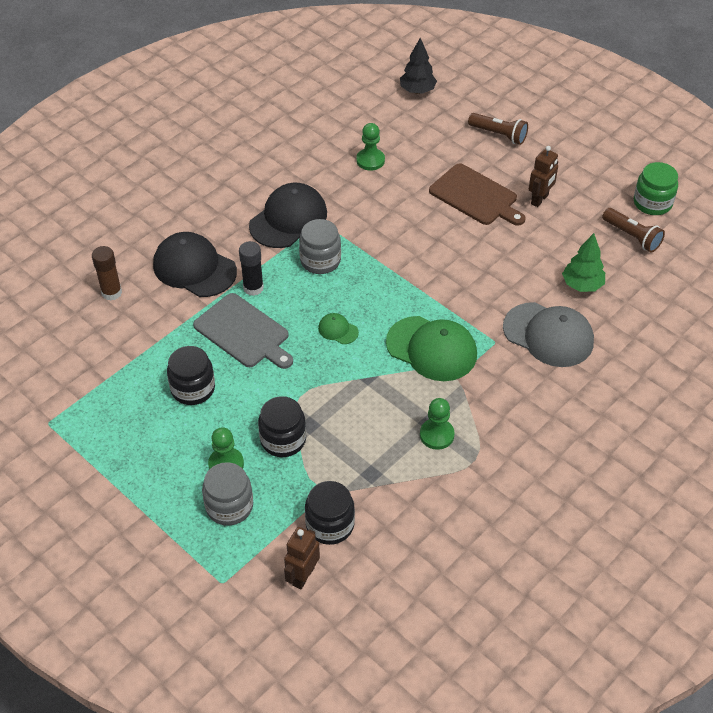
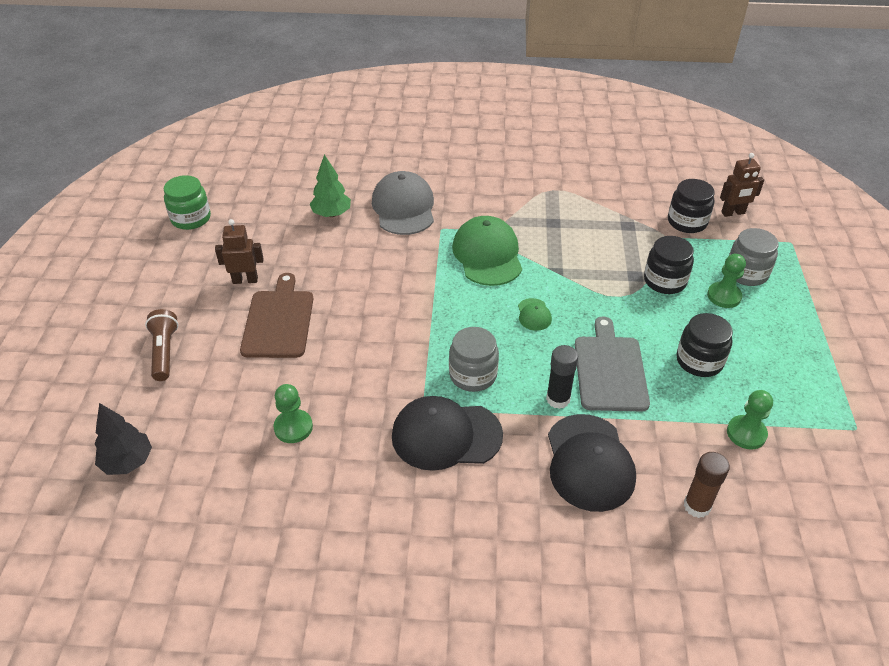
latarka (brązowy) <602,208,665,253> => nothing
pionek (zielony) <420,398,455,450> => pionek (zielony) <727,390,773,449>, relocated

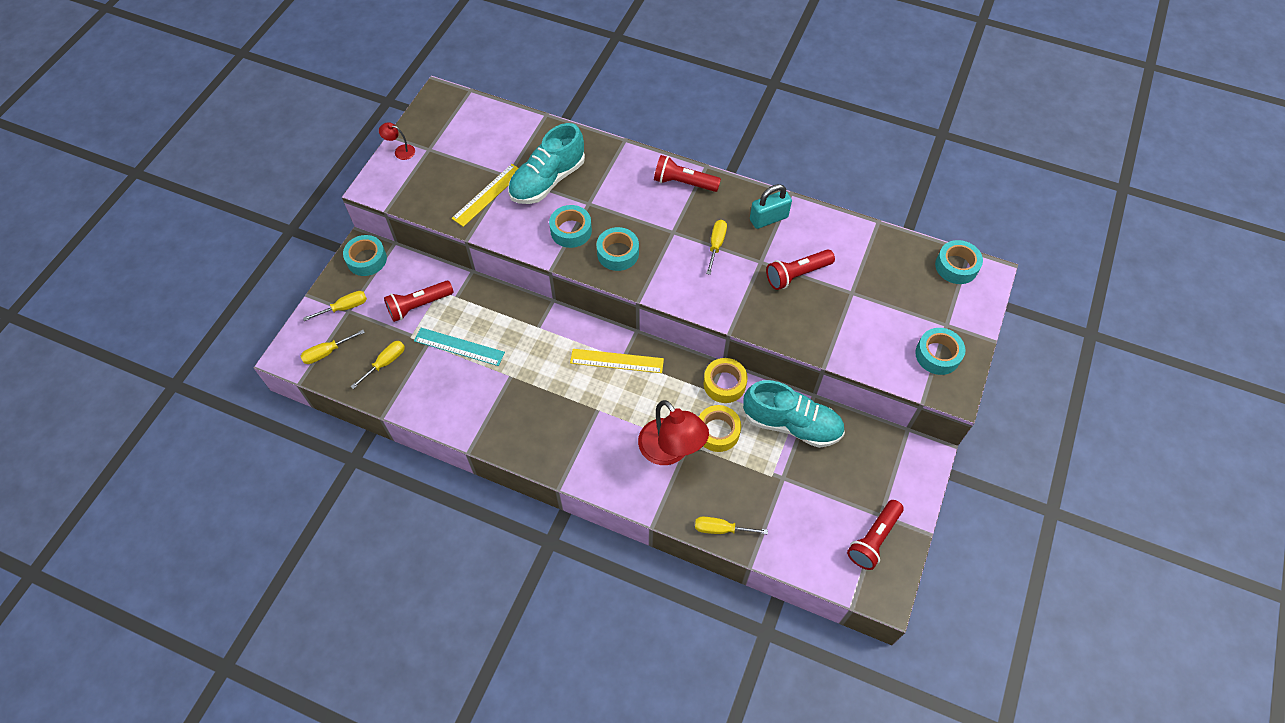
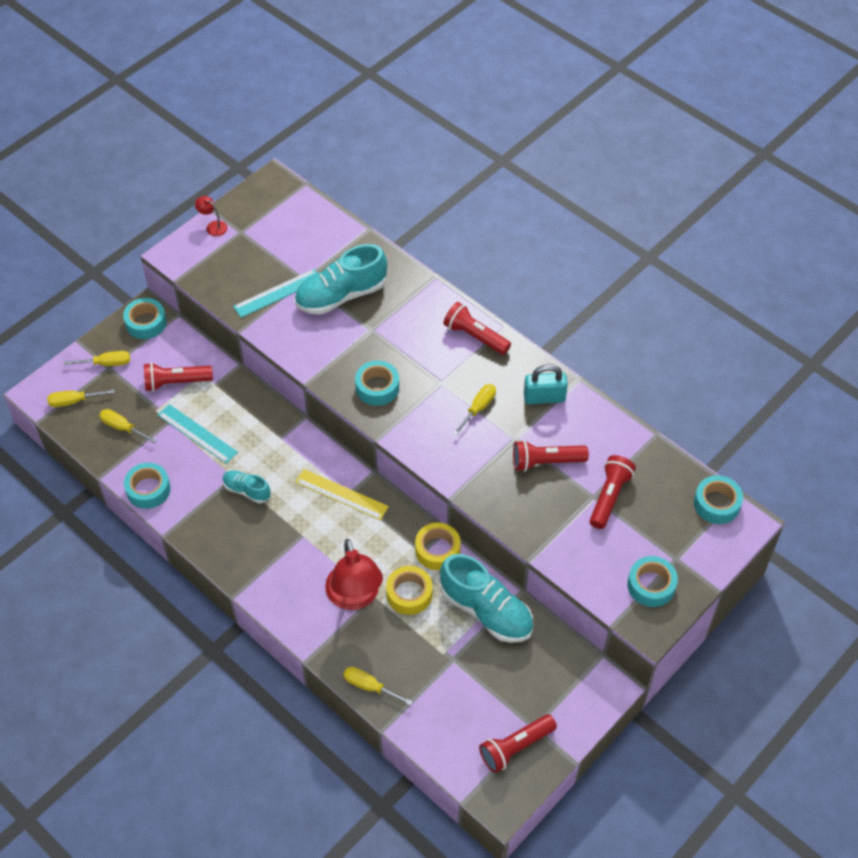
linijka (żółty) <452,164,518,227> => linijka (turkusowy) <233,269,317,318>
taśma klejąca (turkusowy) <549,205,592,248> => taśma klejąca (turkusowy) <124,463,171,509>, relocated
śrubokręt (żółty) <350,341,405,389> => śrubokręt (żółty) <99,409,157,443>, 120 degrees counterclockwise
nothing => latarka (czerwony) <590,455,636,529>
nothing => but (turkusowy) <223,470,271,503>

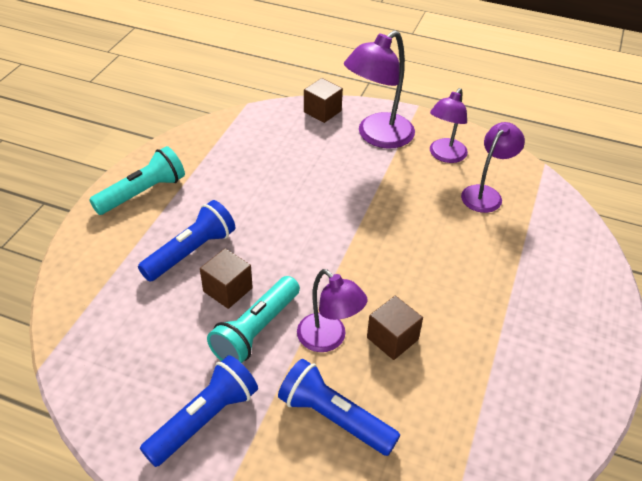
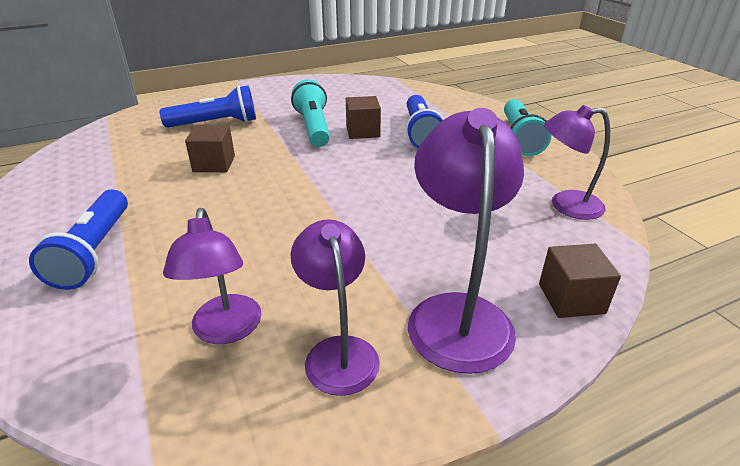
lampka (fioletowy) <297,269,367,352> => lampka (fioletowy) <544,105,610,220>, relocated
latarka (niebieski) <140,355,258,467> => latarka (niebieski) <29,190,128,290>, relocated

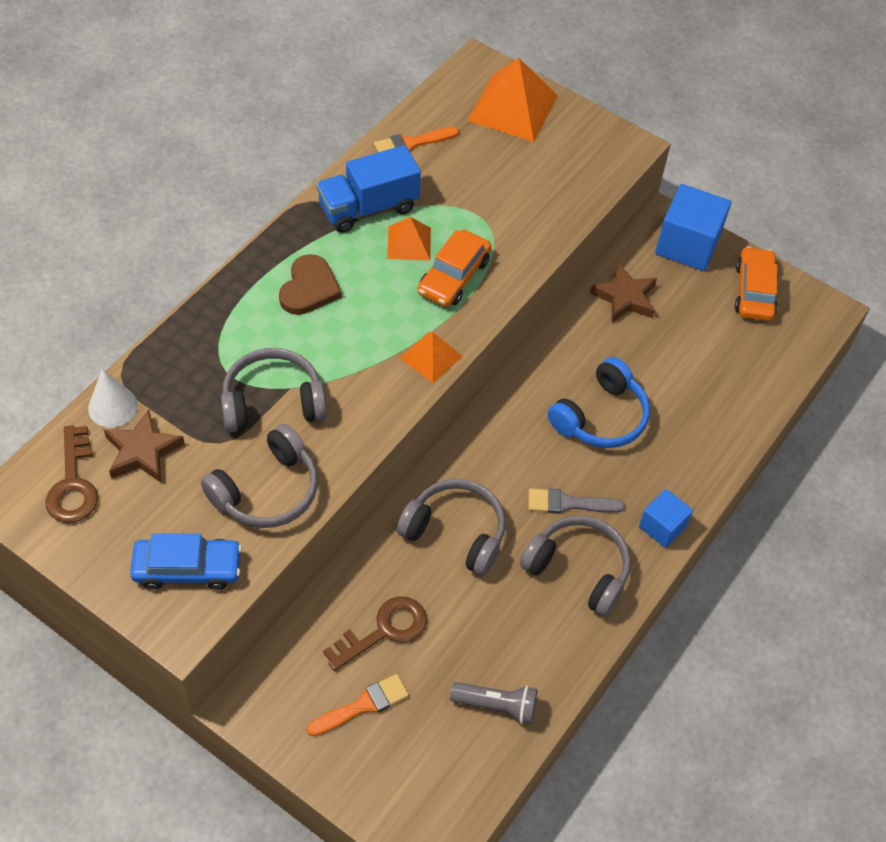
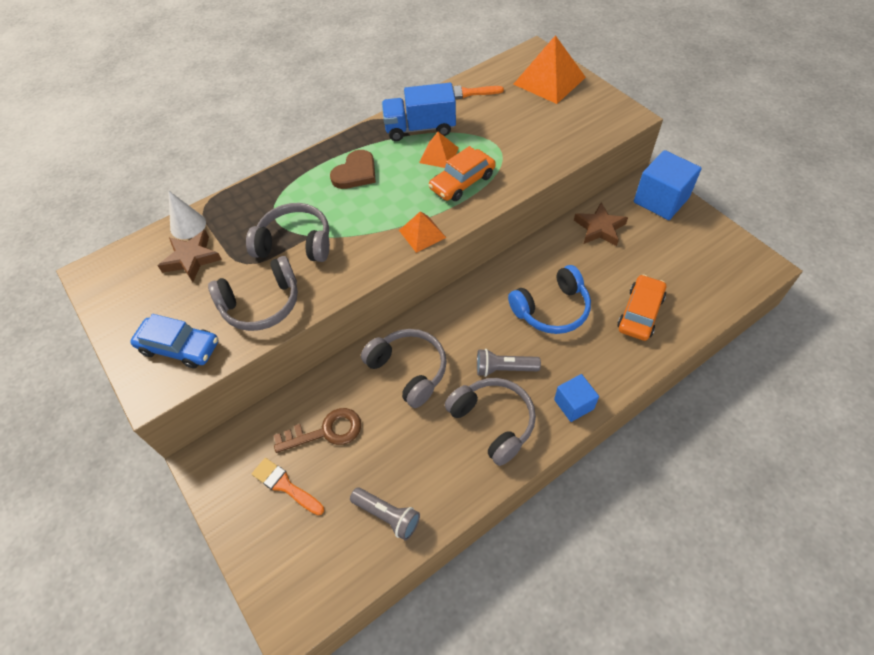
samochód (pomarańczowy) <735,247,778,321> => samochód (pomarańczowy) <618,274,666,341>, relocated
klucz (brązowy) <46,425,98,523> => nothing
pędzel (szary) <528,489,625,514> => latarka (szary) <477,349,541,377>
pędzel (pomarańczowy) <307,674,409,736> => pędzel (pomarańczowy) <252,458,324,515>, 135 degrees counterclockwise

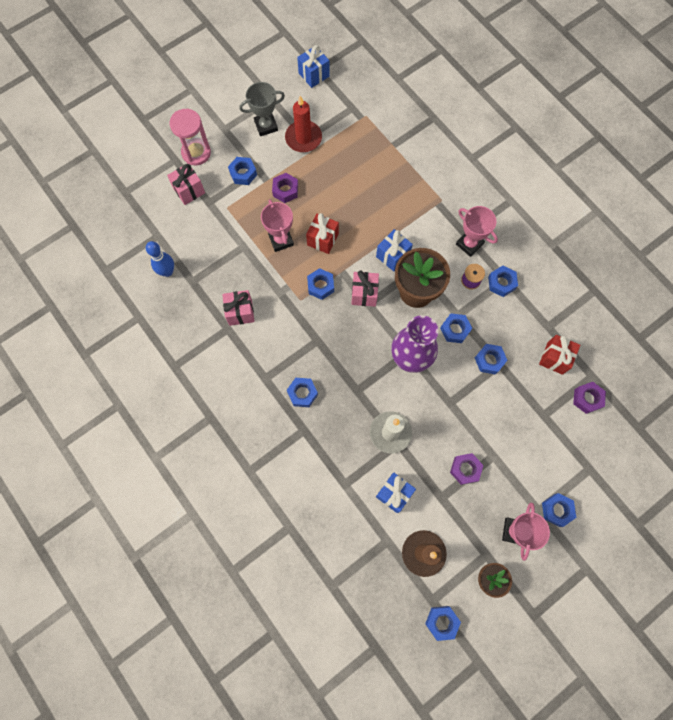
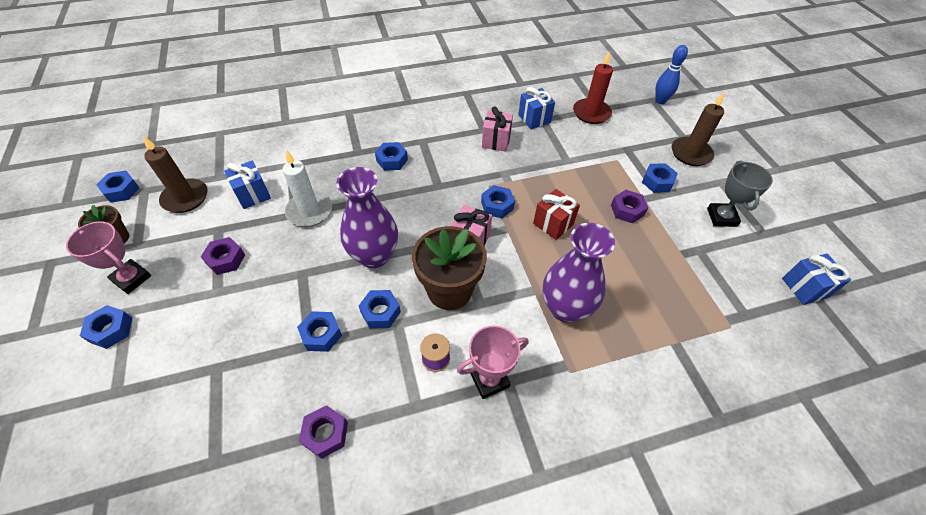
świeca (czerwony) <285,96,322,152> => świeca (czerwony) <573,51,613,124>, relocated
klepsydra (różowy) <170,109,211,165> => świeca (brązowy) <672,93,724,166>
prezent (różowy) <167,163,205,205> => nothing
puchar (różowy) <261,199,294,252> => nothing
prezent (niebieski) <376,229,413,271> => prezent (niebieski) <518,87,555,129>, relocated
kręgiel (niebieski) <146,241,174,277> => kręgiel (niebieski) <655,45,688,104>, relocated
nakrętka (niebieski) <488,266,518,297> => nothing
prezent (czerwony) <539,335,580,375> => nothing
nakrętka (fioletowy) <573,382,606,414> => nakrętka (fioletowy) <299,405,348,459>, relocated
nothing => wazon (fioletowy) <543,223,615,323>

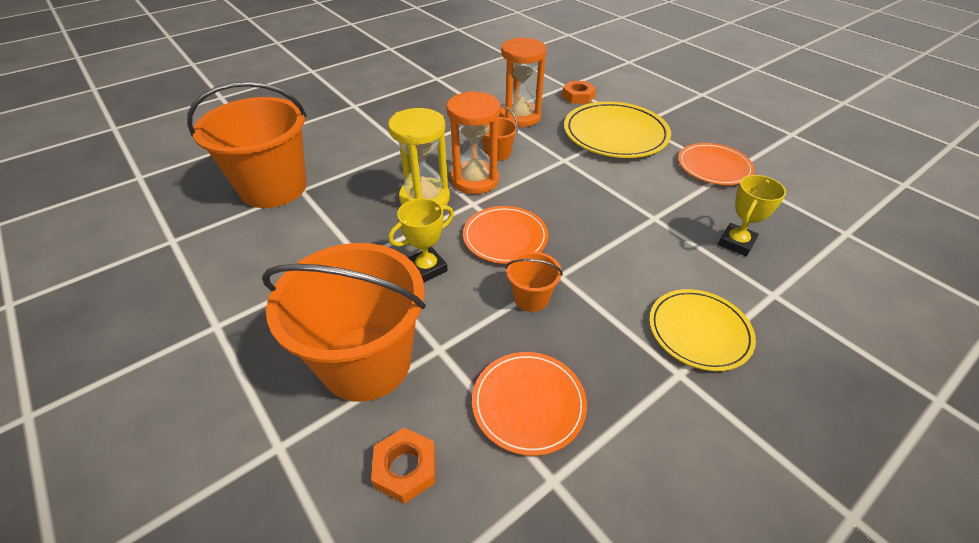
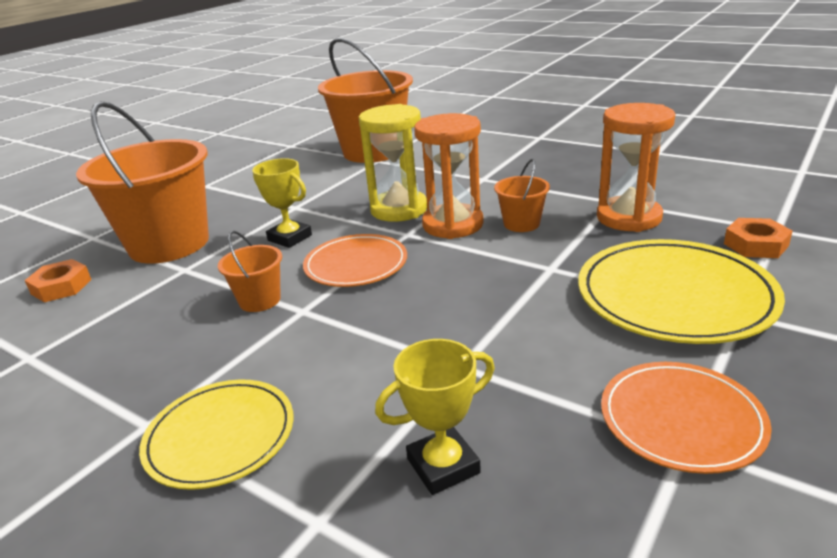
puchar (żółty) <718,175,786,256> => puchar (żółty) <375,339,495,495>, 45 degrees counterclockwise
talerz (pomarańczowy) <472,352,587,456> => nothing

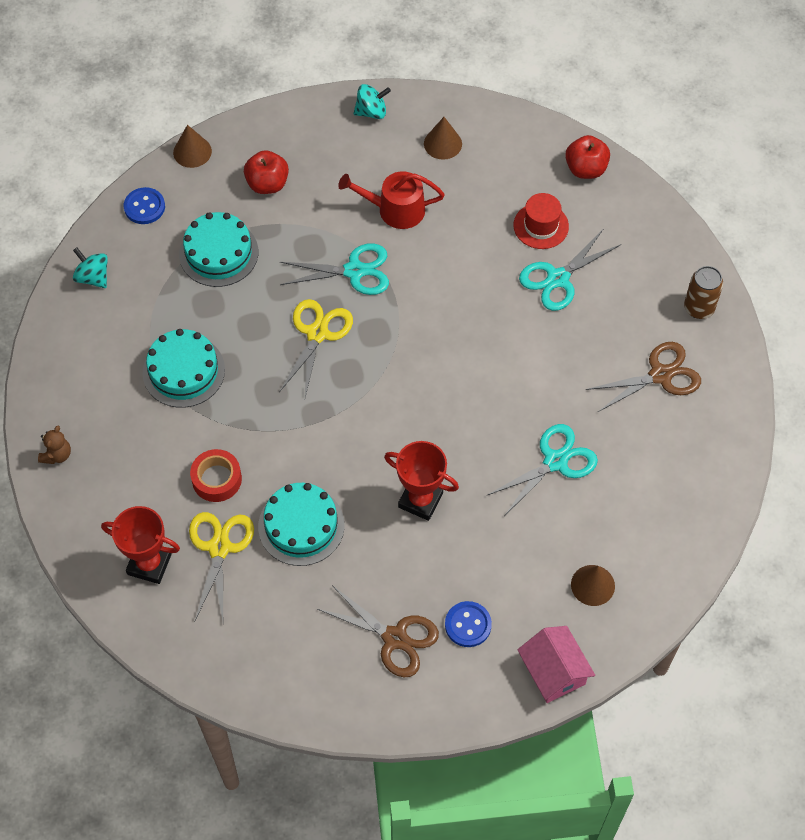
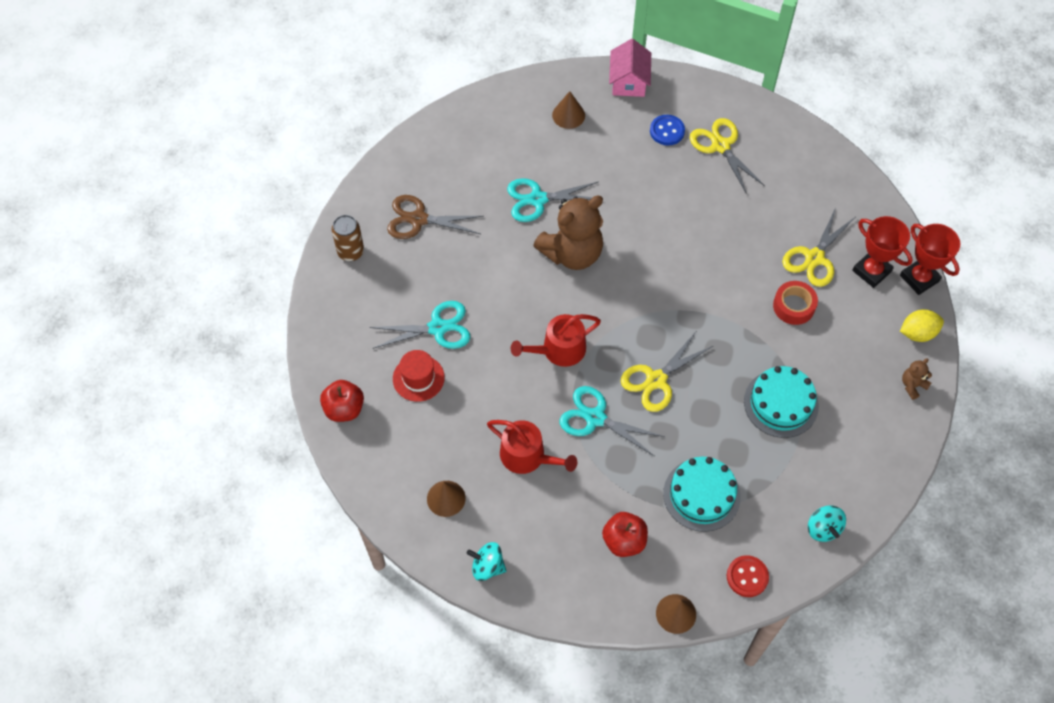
guzik (niebieski) <124,187,165,224> => guzik (czerwony) <727,555,769,597>
puchar (czerwony) <384,441,459,521> => puchar (czerwony) <900,224,960,295>, relocated
tort (turkusowy) <258,483,345,566> => nothing
nożyczki (brązowy) <318,585,439,678> => nożyczki (żółty) <690,118,765,194>
nothing => miś (brązowy) <533,196,603,270>
nothing => cytryna (żółty) <900,309,944,342>
nothing => konewka (czerwony) <511,314,601,367>

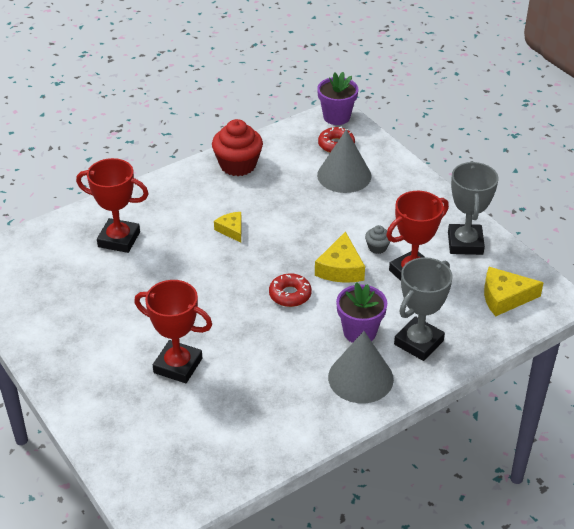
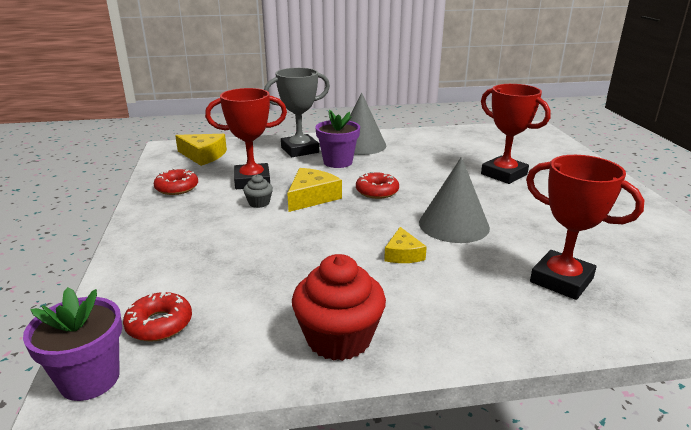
stożek (szary) <317,129,371,193> => stożek (szary) <419,157,490,243>, relocated
puchar (szary) <448,161,498,255> => donut (czerwony) <154,168,198,195>

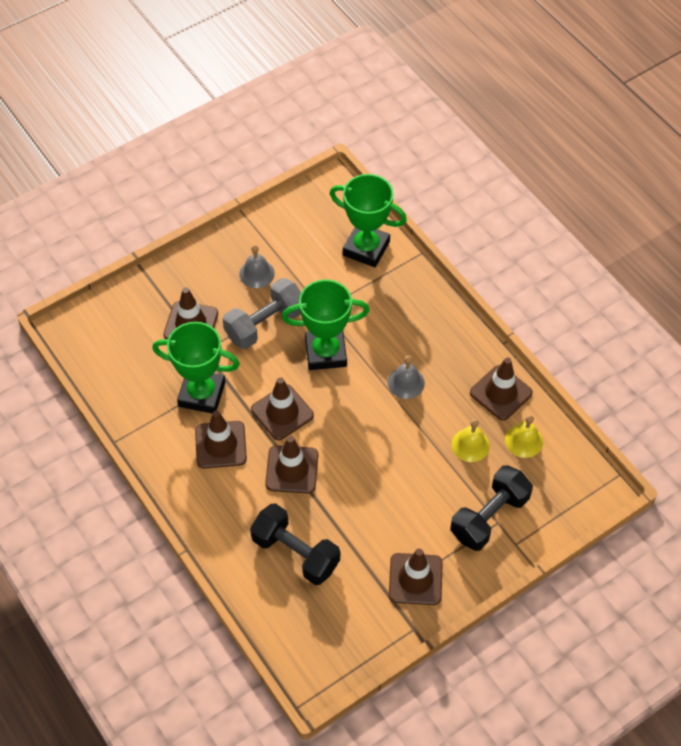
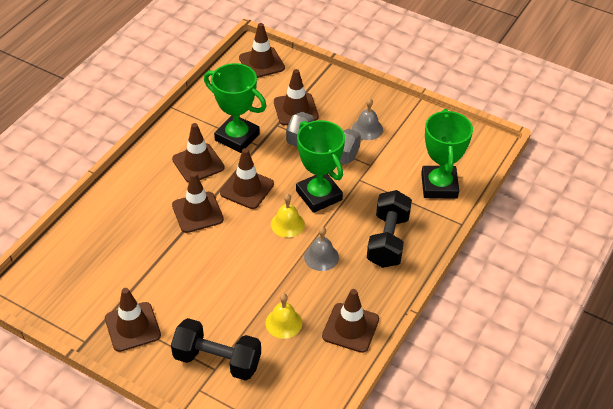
puchar (zielony) <152,322,240,414> => puchar (zielony) <204,63,267,153>, 45 degrees counterclockwise
dzwonek (żółty) <505,415,543,458> => dzwonek (żółty) <271,194,305,237>, relocated
hantel (czarny) <250,503,340,585> => hantel (czarny) <367,190,412,268>, relocated
nothing => pachołek (brązowy) <239,23,285,78>

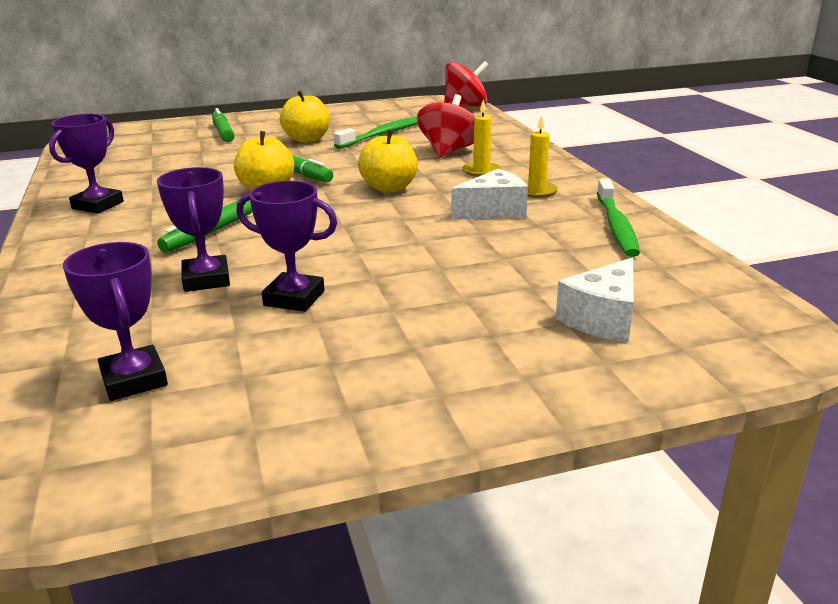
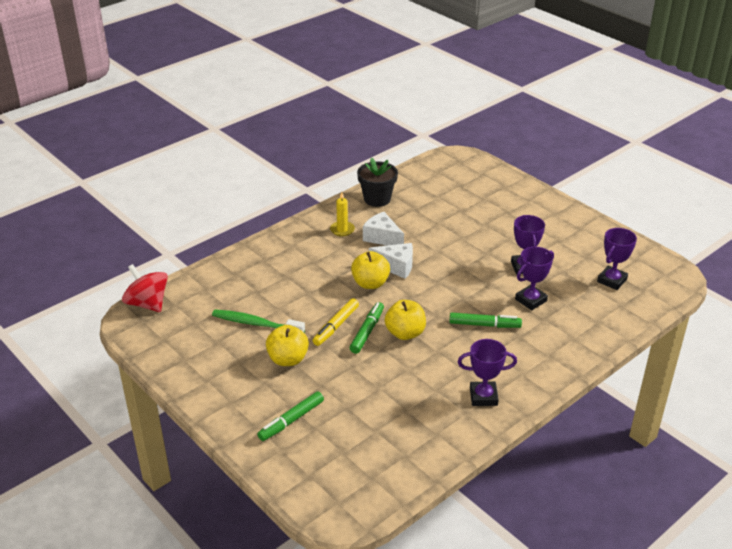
bączek (czerwony) <417,94,475,157> => nothing
świeca (żółty) <463,100,501,177> => nothing
szczoteczka do zębów (zielony) <597,179,640,257> => doniczka (czarny) <357,158,398,207>
ser (biały) <556,258,634,342> => ser (biały) <369,243,413,279>, relocated
nothing => flamaster (żółty) <313,298,359,346>

